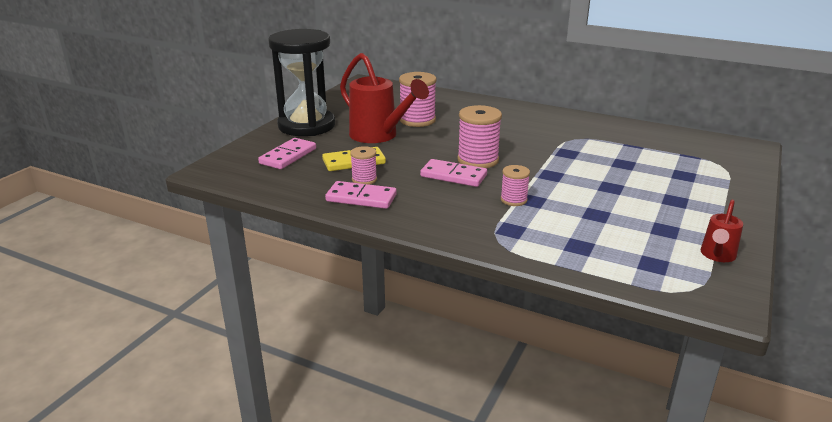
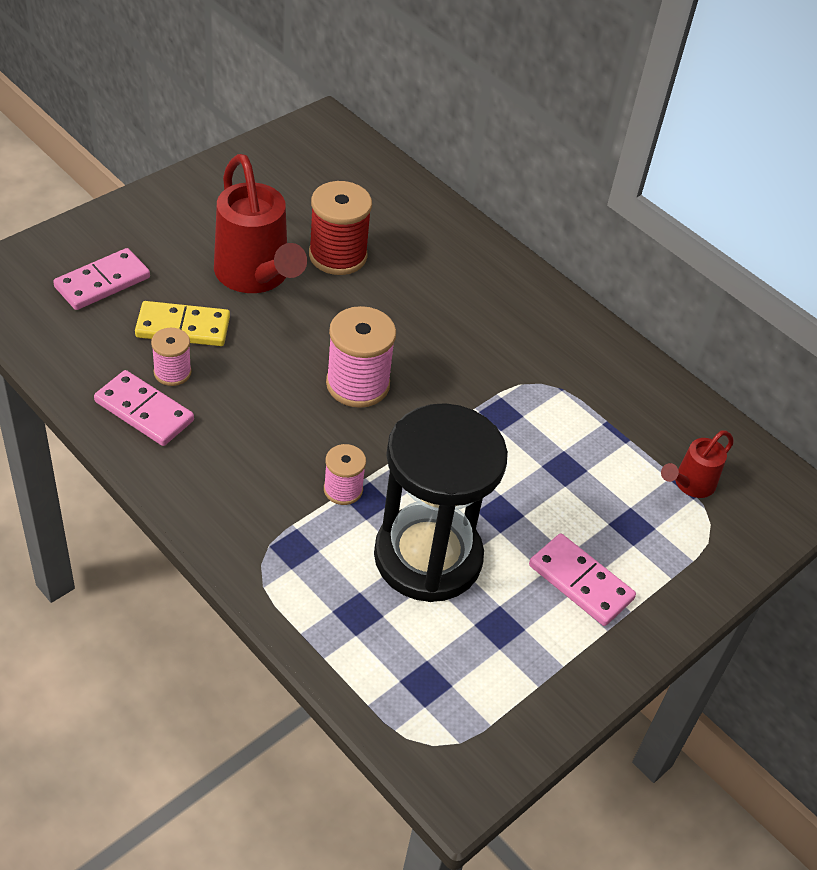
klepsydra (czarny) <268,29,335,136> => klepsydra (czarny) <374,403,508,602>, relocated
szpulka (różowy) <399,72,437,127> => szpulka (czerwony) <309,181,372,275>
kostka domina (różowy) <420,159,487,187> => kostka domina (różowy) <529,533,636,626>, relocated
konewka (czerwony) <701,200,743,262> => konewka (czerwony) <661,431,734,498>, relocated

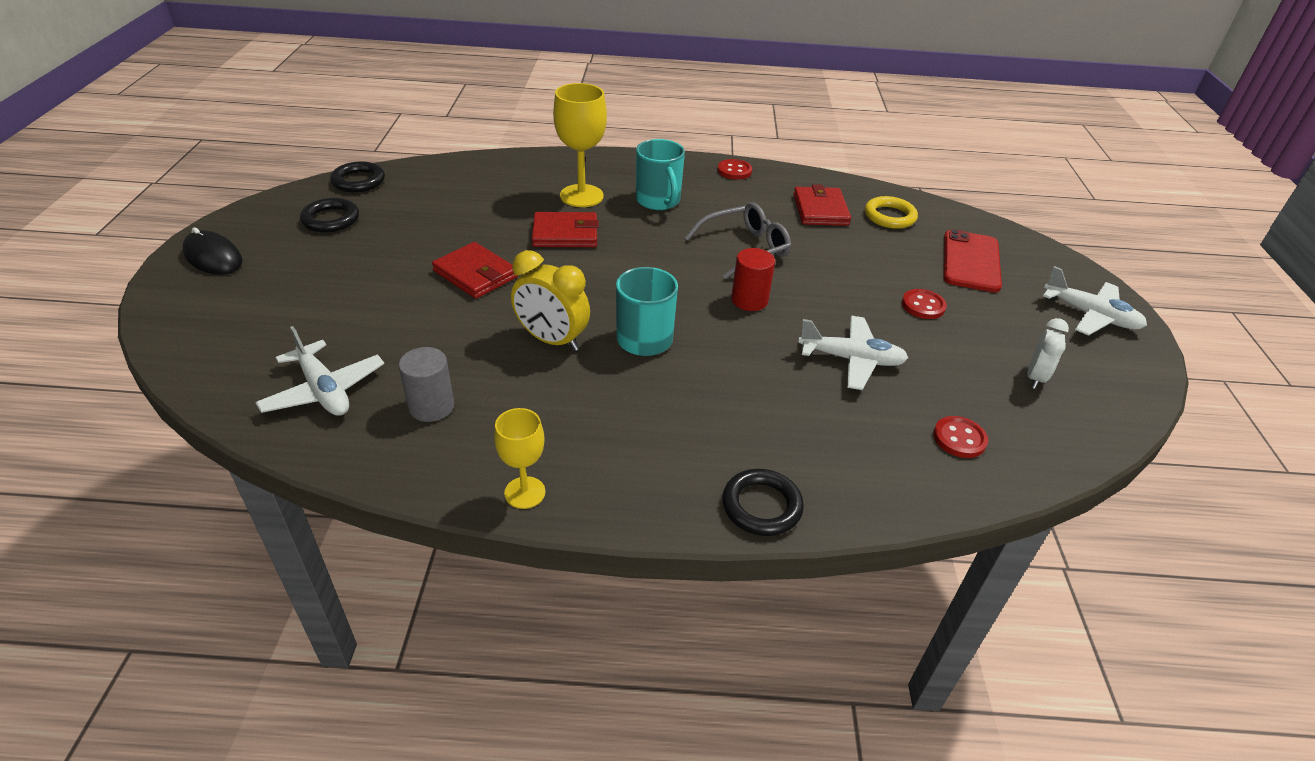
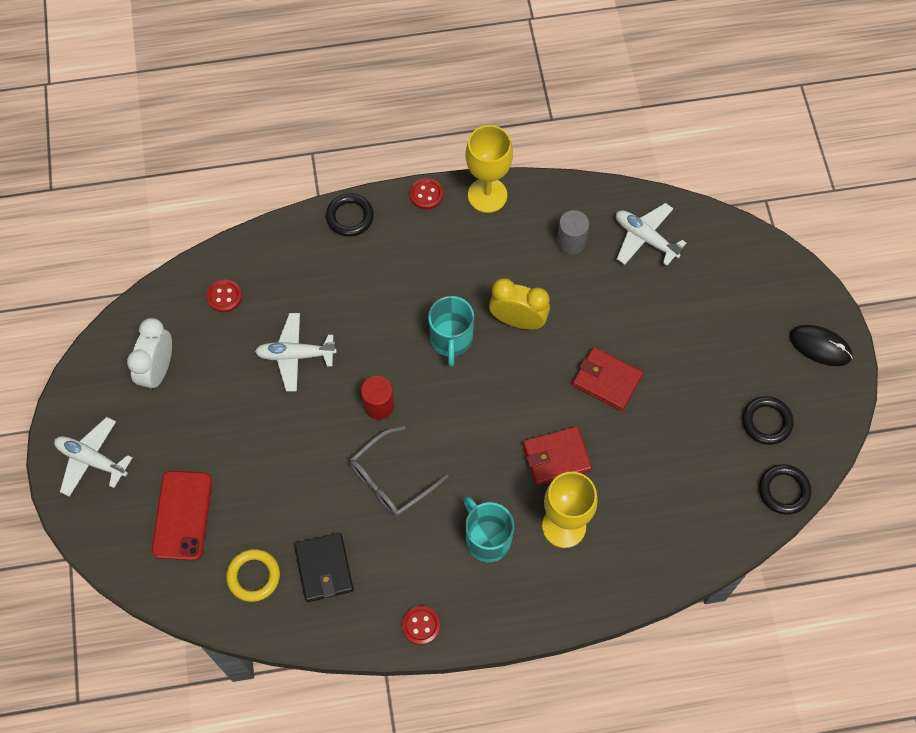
portfel (czerwony) <794,184,851,226> => portfel (czarny) <294,533,354,602>
guzik (czerwony) <902,289,947,319> => guzik (czerwony) <410,178,443,209>, relocated
budzik (biały) <1028,318,1069,389> => budzik (biały) <127,318,172,391>, x1.54
kielich (żółty) <494,408,545,509> => kielich (żółty) <466,125,513,213>, x1.67

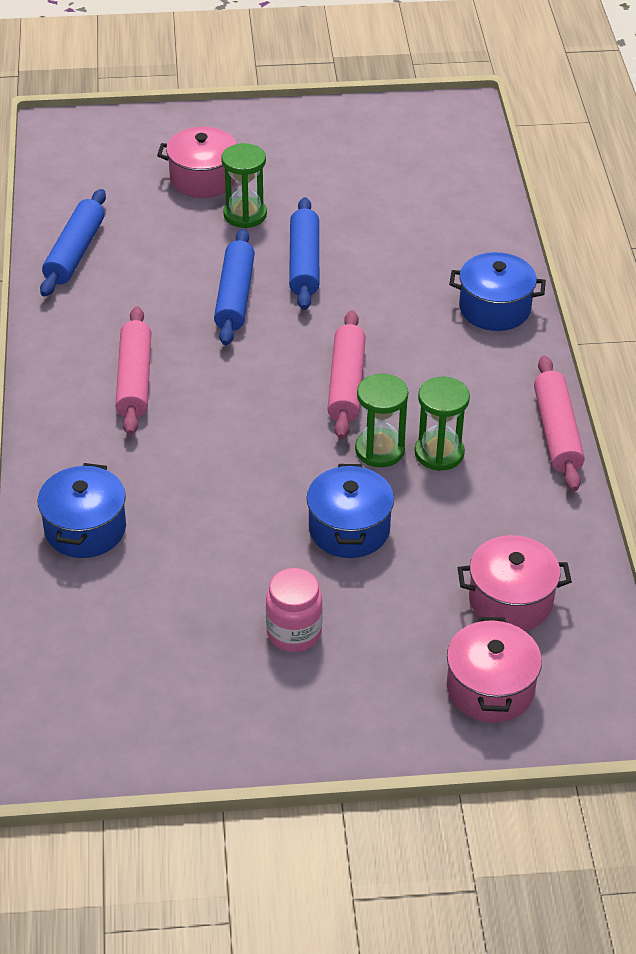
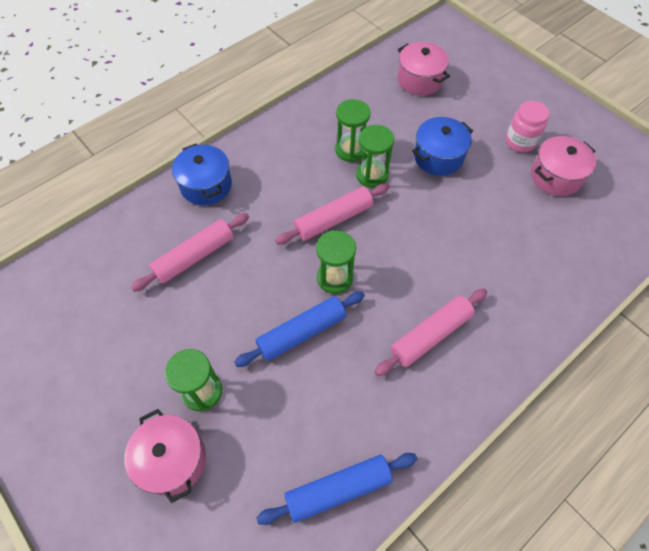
wałek do ciasta (niebieski) <289,197,319,310> => nothing
wałek do ciasta (różowy) <534,356,585,491> => wałek do ciasta (różowy) <131,213,249,292>, relocated
garnek (niebieski) <38,463,126,558> => nothing
garnek (różowy) <447,617,542,723> => garnek (różowy) <531,136,596,196>, relocated
nothing => klepsydra (zielony) <316,230,356,294>

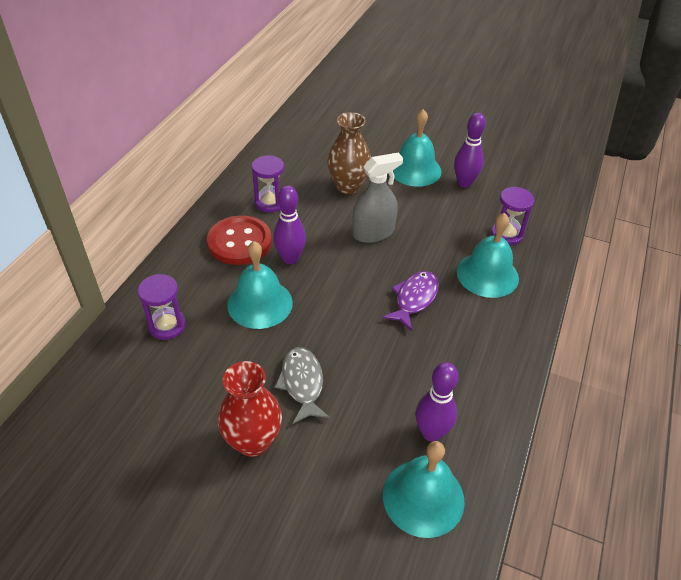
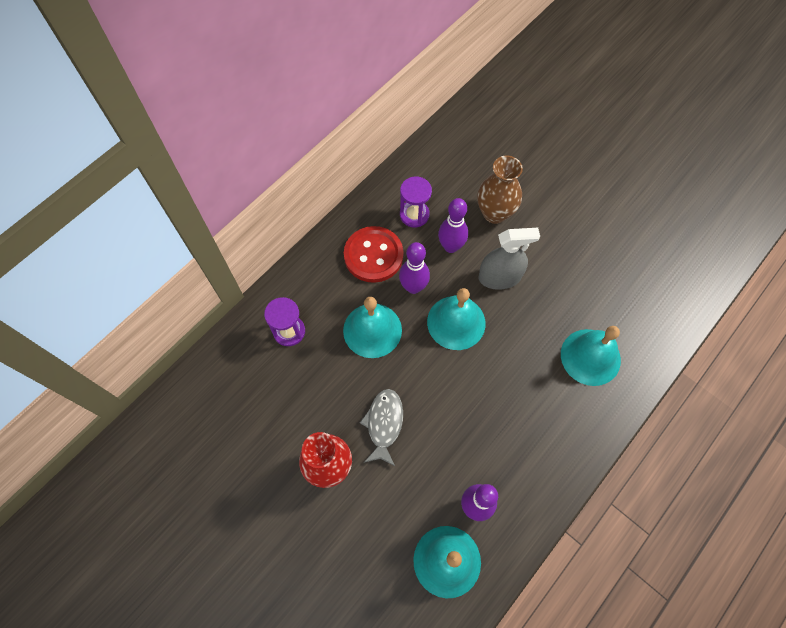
dzwonek (turkusowy) <393,109,441,187> => dzwonek (turkusowy) <427,288,486,350>, relocated
kręgiel (fioletowy) <454,113,486,188> => kręgiel (fioletowy) <438,198,468,253>, relocated
klepsydra (fioletowy) <491,187,534,245> => nothing
ryba (fioletowy) <382,271,439,331> => nothing

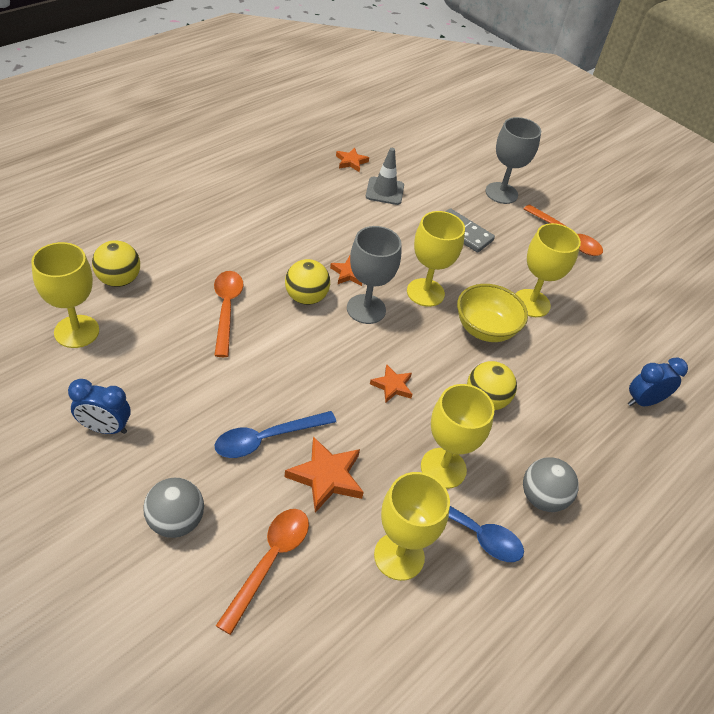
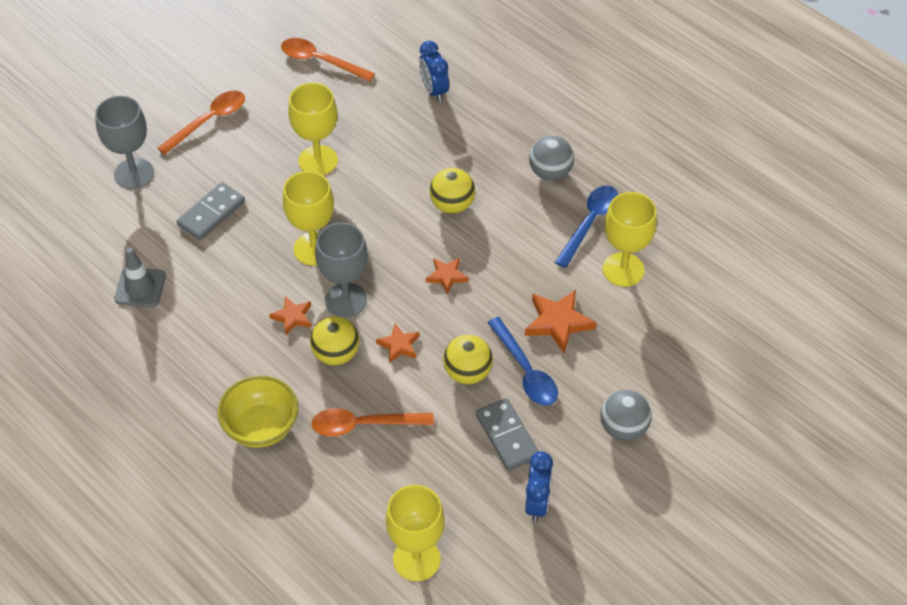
gwiazda (pomarańczowy) <336,148,369,172> => gwiazda (pomarańczowy) <376,324,420,363>, relocated
piłka (żółty) <92,240,140,287> => piłka (żółty) <443,335,493,384>, relocated
miska (żółty) <457,284,528,342> => miska (żółty) <217,376,298,448>, relocated
kielich (żółty) <421,384,495,489> => nothing
łyżka (pomarańczowy) <216,509,309,635> => łyżka (pomarańczowy) <281,38,375,82>, relocated
nothing => kostka domina (szary) <476,398,539,471>

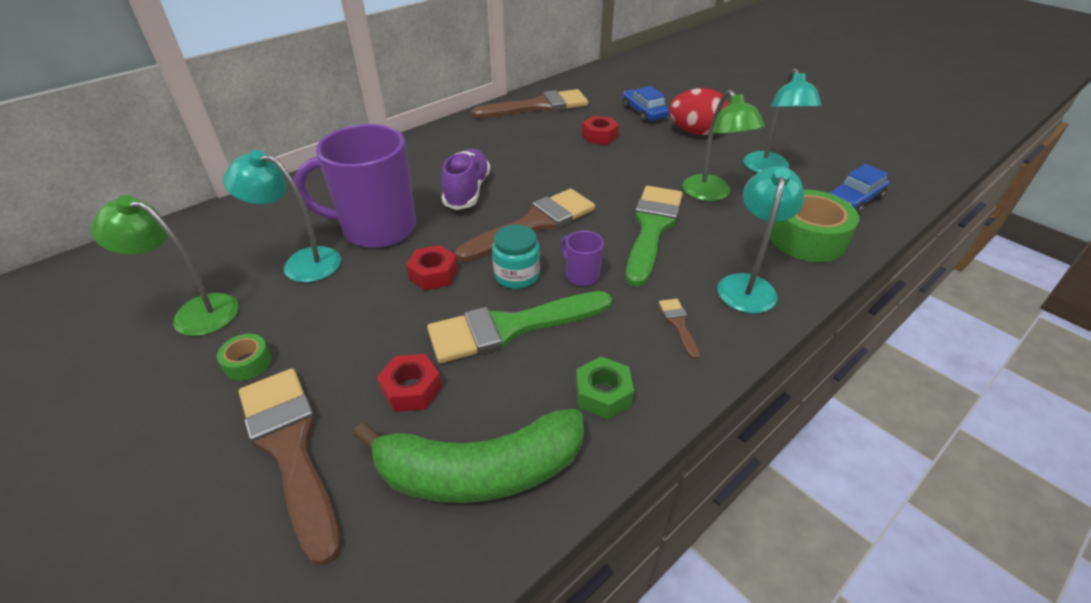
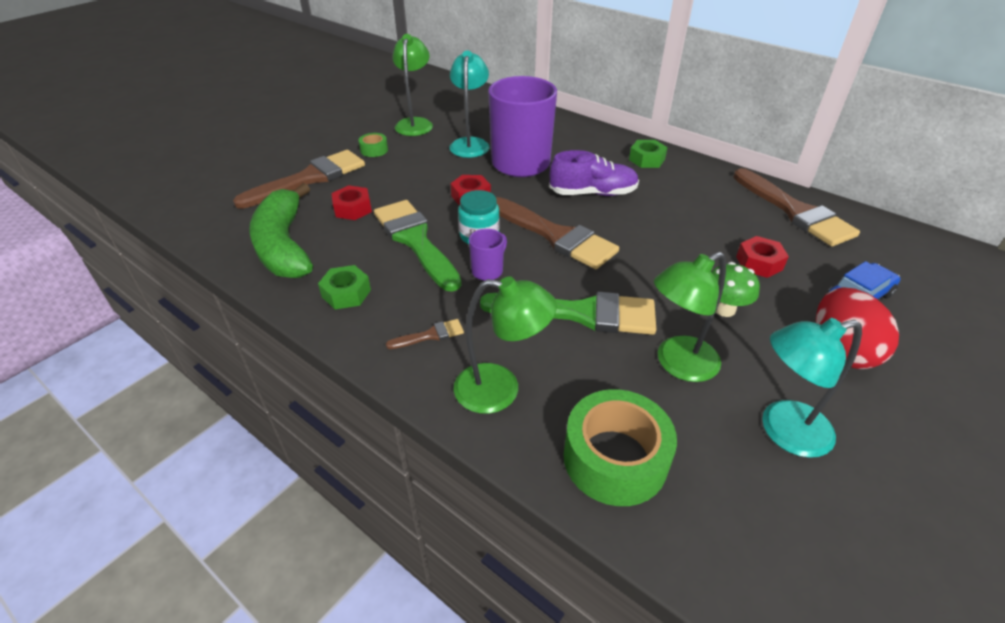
samochód (niebieski) <830,164,889,214> => nothing
lampka (turkusowy) <717,166,805,313> => lampka (zielony) <454,276,557,414>
nothing => nakrętka (zielony) <629,140,668,168>
nothing => grzyb (zielony) <712,262,760,317>

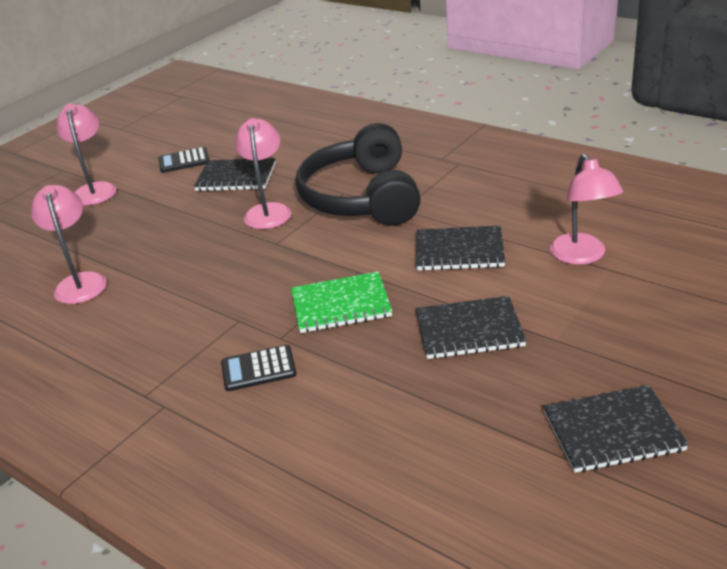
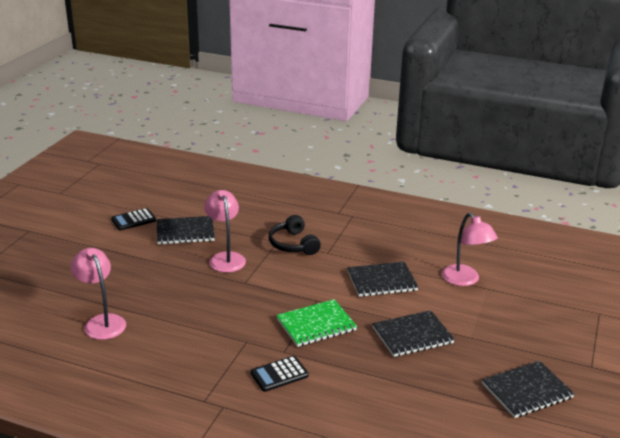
lampka (różowy) <57,103,117,205> => nothing
słuchawki (czarny) <296,123,421,225> => słuchawki (czarny) <269,215,321,255>, x0.52

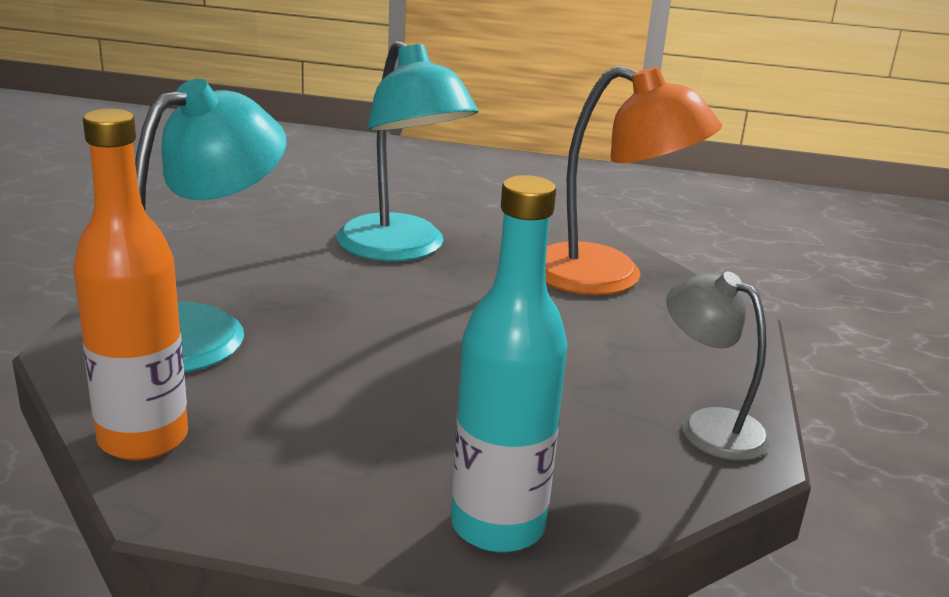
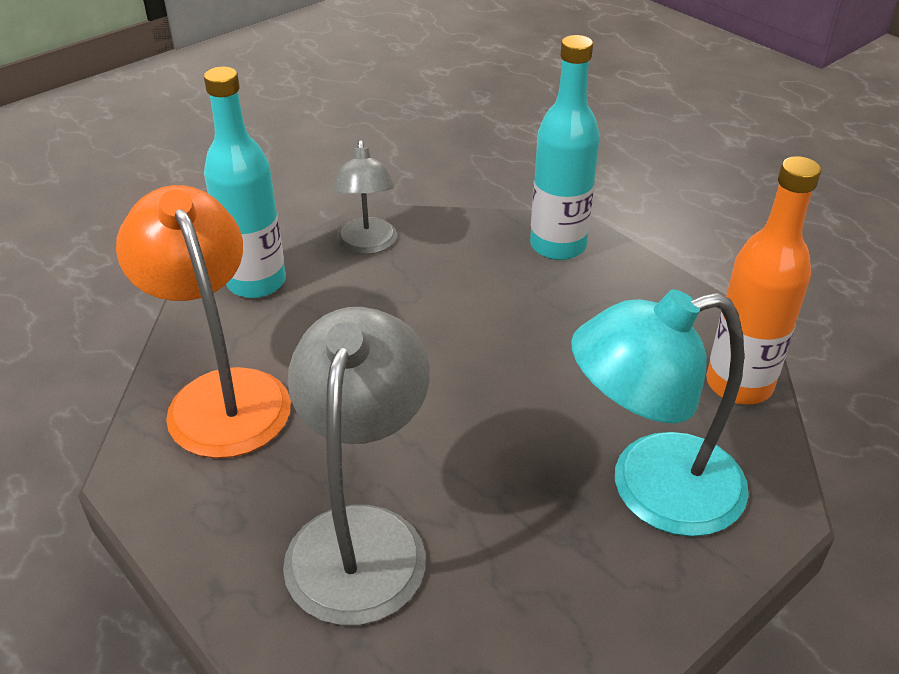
lampka (turkusowy) <337,40,478,261> => lampka (szary) <283,307,430,625>
nothing => butelka (turkusowy) <204,66,286,298>

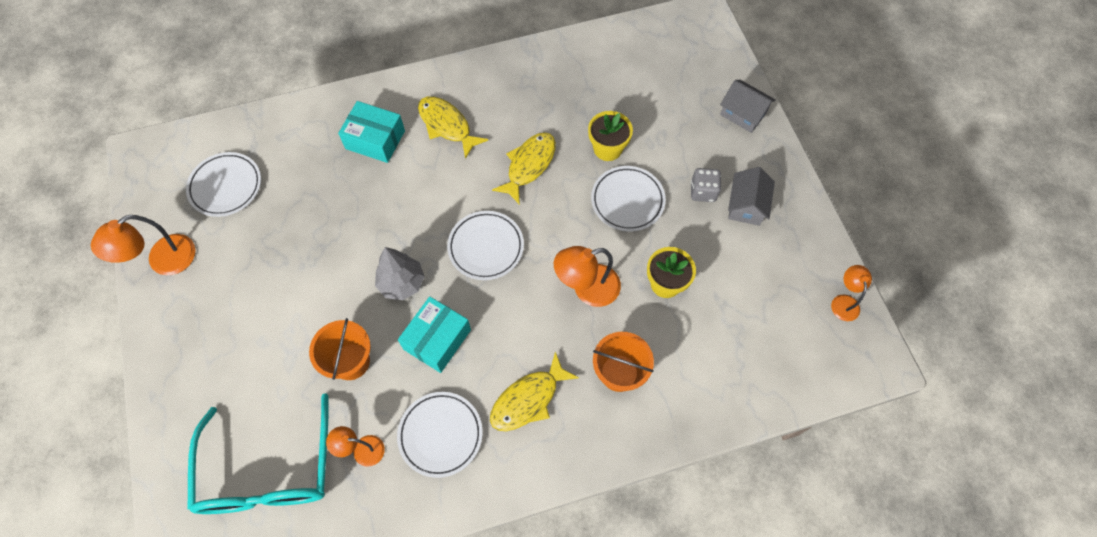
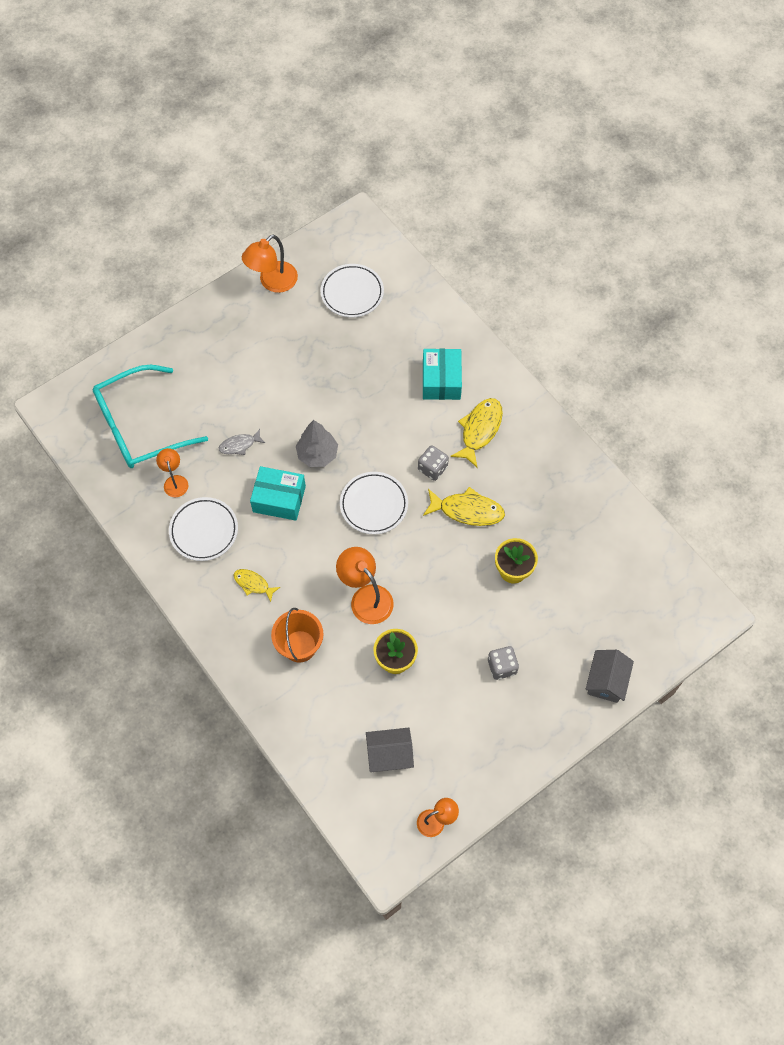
talerz (biały) <591,166,666,232> => nothing
domek (szary) <728,167,775,226> => domek (szary) <366,728,414,772>, relocated
lampka (pomarańczowy) <91,215,196,275> => lampka (pomarańczowy) <242,235,298,293>, 75 degrees counterclockwise
wiadro (pomarańczowy) <309,318,371,380> => ryba (szary) <219,429,265,455>
ryba (żółty) <490,352,579,431> => ryba (żółty) <233,569,280,602>, x0.59
nothing => kostka do gry (szary) <418,445,449,481>

